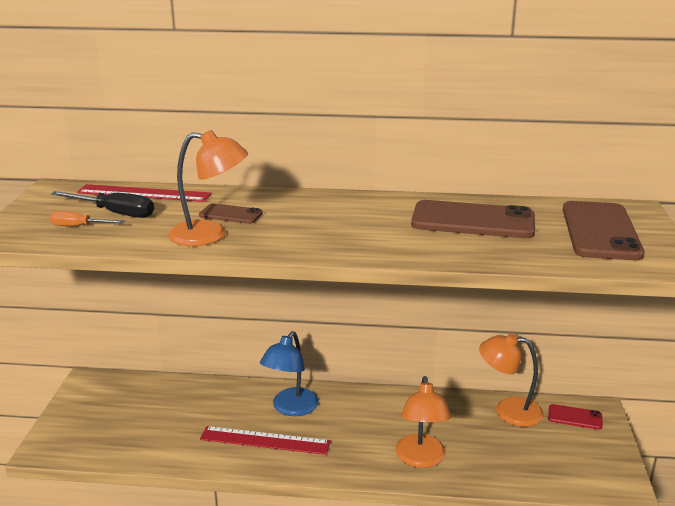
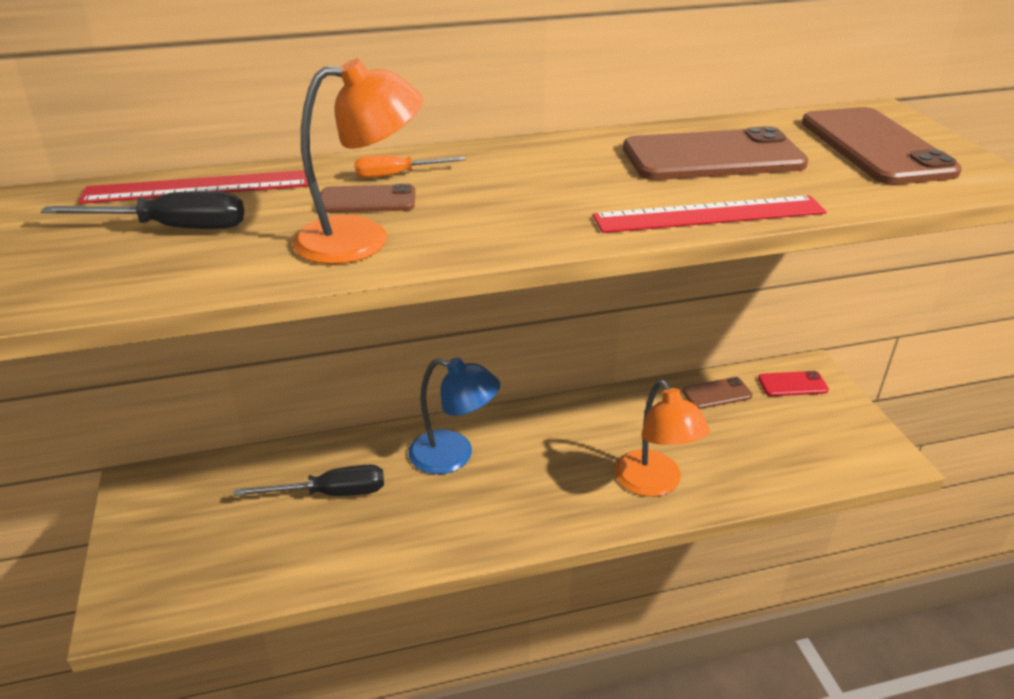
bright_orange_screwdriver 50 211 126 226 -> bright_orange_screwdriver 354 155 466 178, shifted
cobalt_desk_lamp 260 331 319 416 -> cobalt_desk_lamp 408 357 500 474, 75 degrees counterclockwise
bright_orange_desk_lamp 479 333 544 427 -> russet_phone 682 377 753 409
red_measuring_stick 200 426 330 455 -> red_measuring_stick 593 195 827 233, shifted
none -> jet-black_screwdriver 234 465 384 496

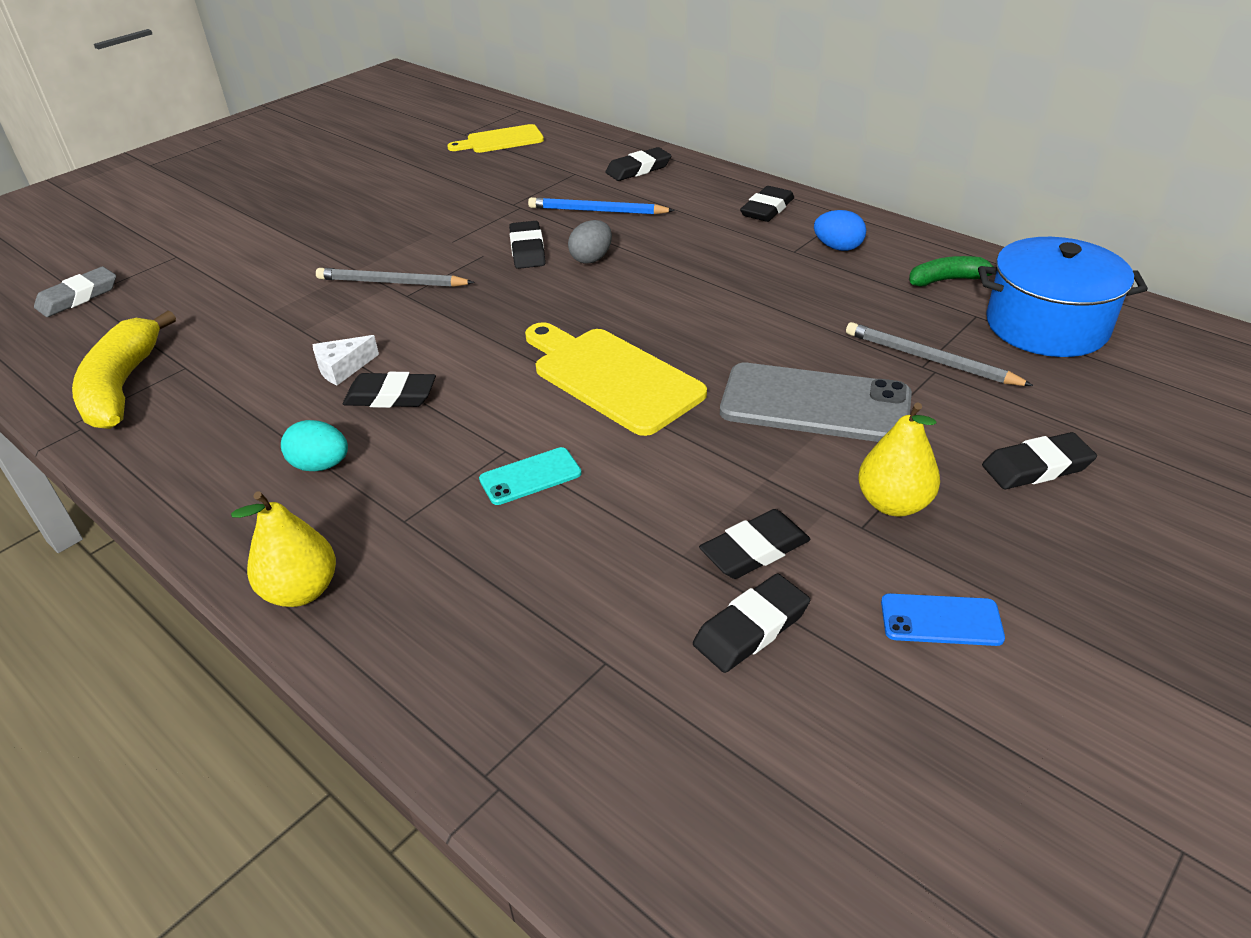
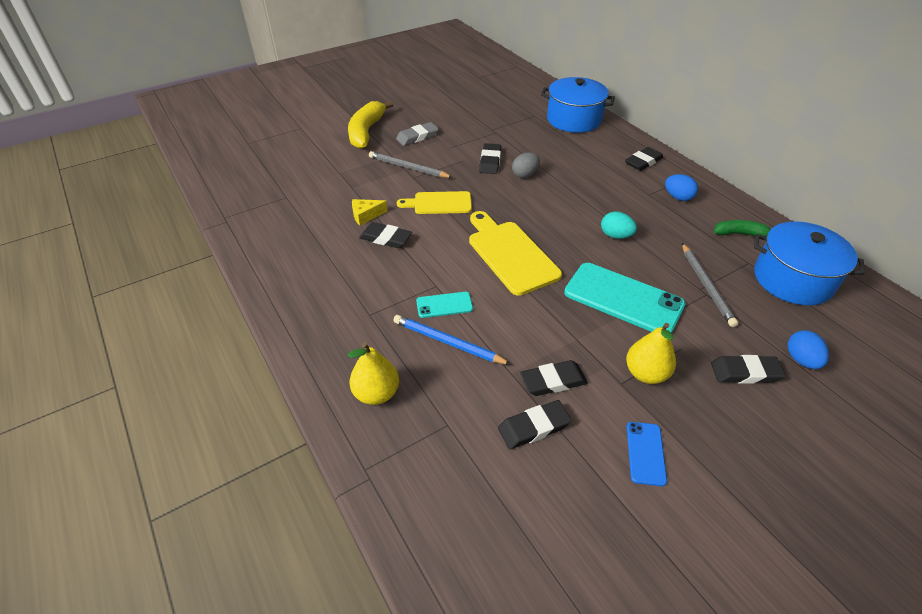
golden_bread_board 447 124 544 153 -> golden_bread_board 397 191 472 214, shifted
jet-black_pencil_eraser 605 147 671 181 -> cobalt_stockpot 541 77 615 133
cobalt_wooden_pencil 528 197 675 215 -> cobalt_wooden_pencil 393 315 511 365, shifted
gray_pencil_eraser 34 267 116 317 -> gray_pencil_eraser 396 122 439 146, shifted
golden_banana 72 311 176 429 -> golden_banana 348 101 393 149, shifted
gray_wooden_pencil 846 322 1034 386 -> gray_wooden_pencil 682 243 738 327, 150 degrees counterclockwise
snow-white_cheese_wedge 313 335 379 385 -> golden_cheese_wedge 352 199 388 225
gray_phone 720 363 912 442 -> aqua_phone 564 263 686 333
aqua_toy_egg 281 420 348 471 -> aqua_toy_egg 601 212 637 239, shifted
golden_toy_pear 231 491 336 607 -> golden_toy_pear 348 343 399 405, shifted
cobalt_phone 881 593 1005 646 -> cobalt_phone 627 422 667 486, 75 degrees clockwise
none -> cobalt_toy_egg 788 330 829 369

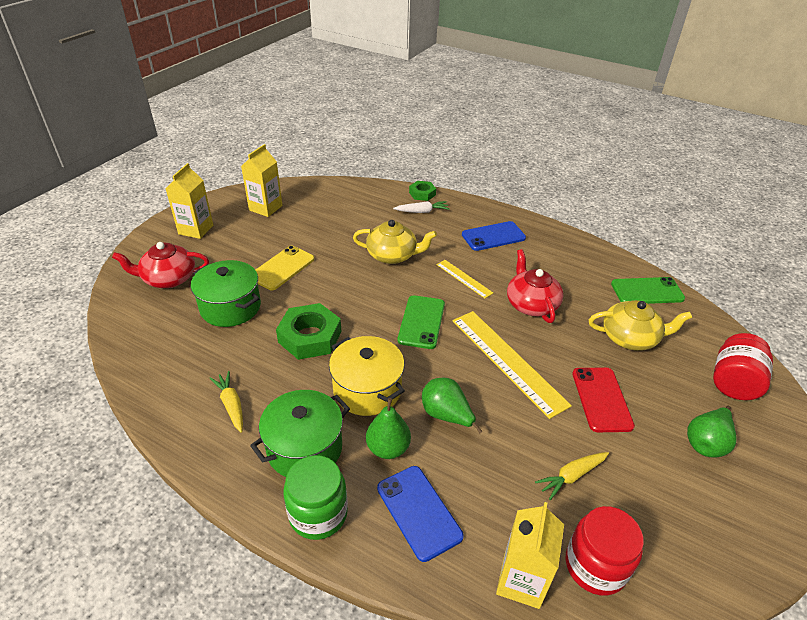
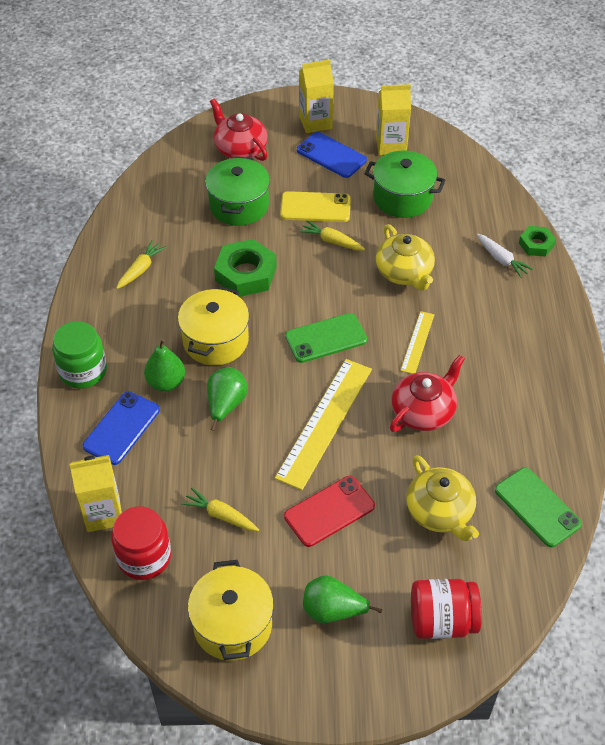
cobalt_phone 462 221 526 251 -> cobalt_phone 297 132 367 178, shifted
leaf-green_stockpot 250 390 350 477 -> leaf-green_stockpot 364 150 445 218, shifted
none -> golden_carrot 299 220 365 250
none -> golden_stockpot 188 560 274 661

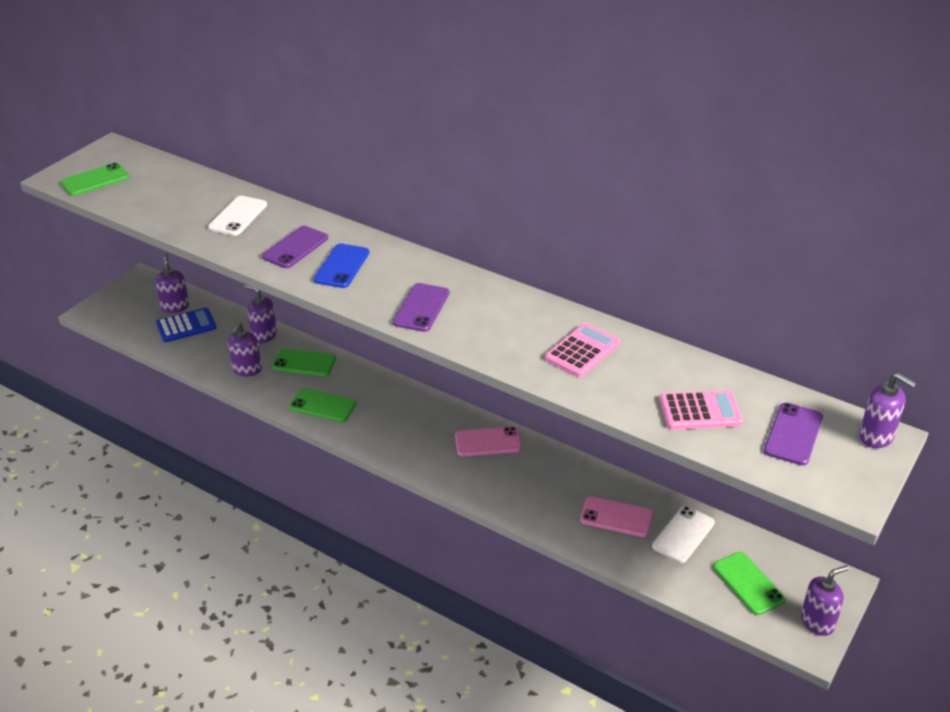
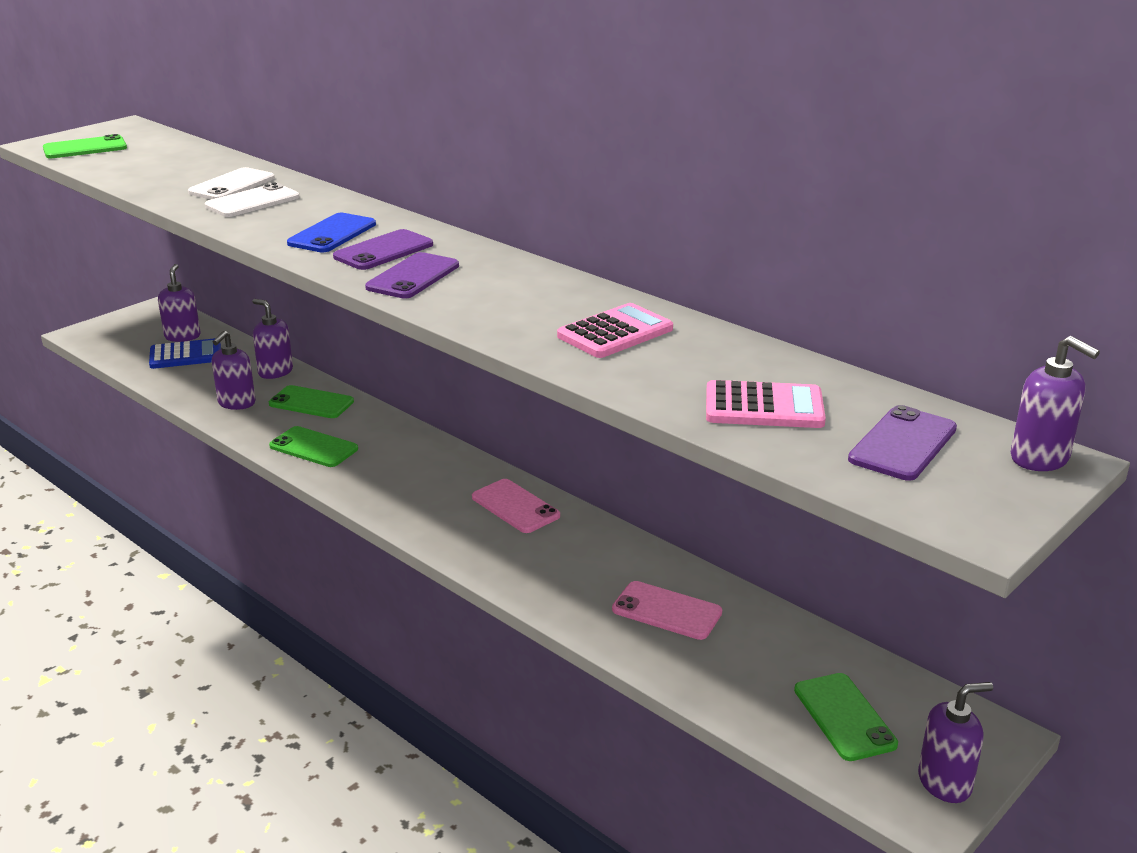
purple_phone 262 226 328 268 -> purple_phone 333 229 433 270, shifted
rose-pink_phone 455 427 522 456 -> rose-pink_phone 472 479 560 533, 45 degrees clockwise
snow-white_phone 652 506 715 563 -> snow-white_phone 205 183 299 217, shifted

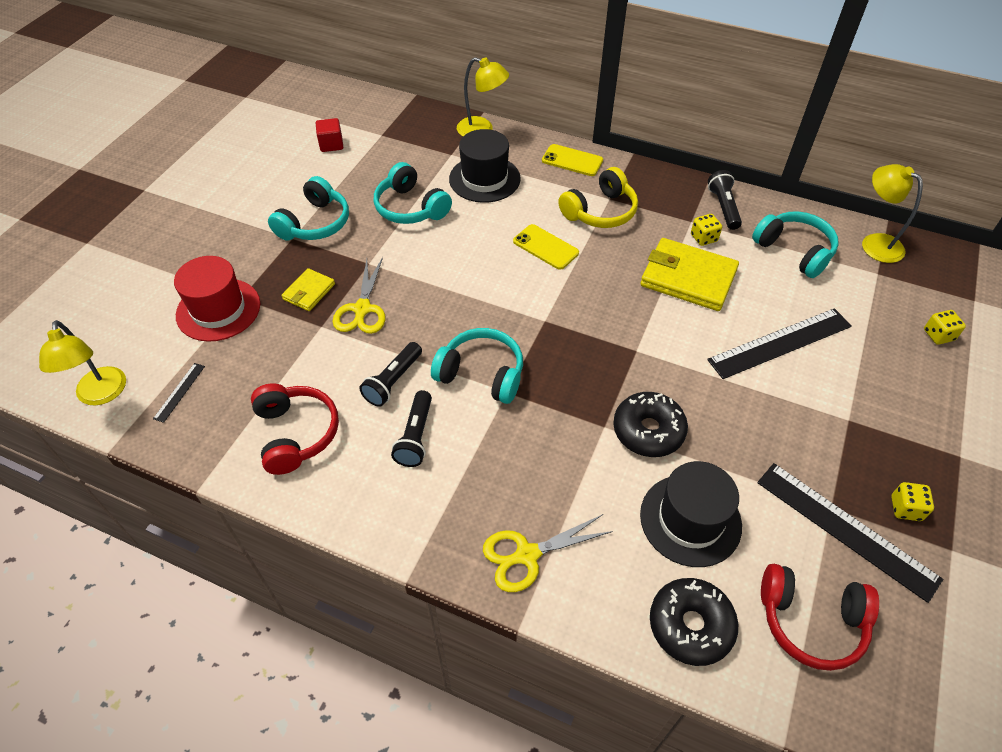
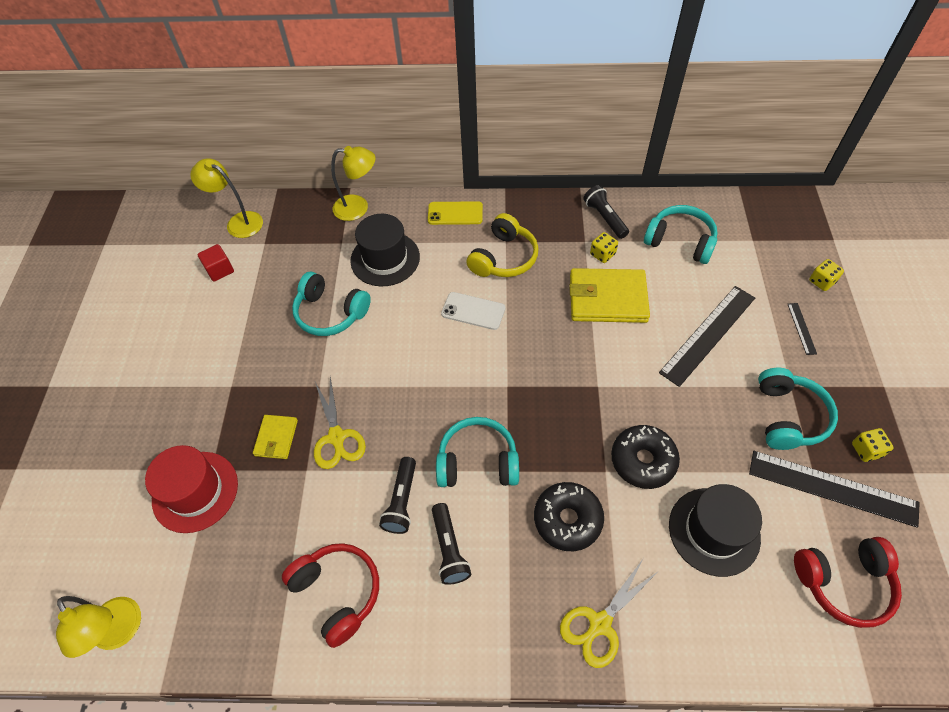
golden_desk_lamp 862 164 923 263 -> golden_desk_lamp 190 158 263 238, shifted
aqua_headphones 268 176 349 241 -> aqua_headphones 758 368 838 450, shifted
golden_phone 513 224 579 270 -> snow-white_phone 441 292 505 330
jet-black_measuring_stick 153 363 205 423 -> jet-black_measuring_stick 788 303 817 355, shifted
jet-black_donut 650 578 738 666 -> jet-black_donut 534 482 604 551, shifted

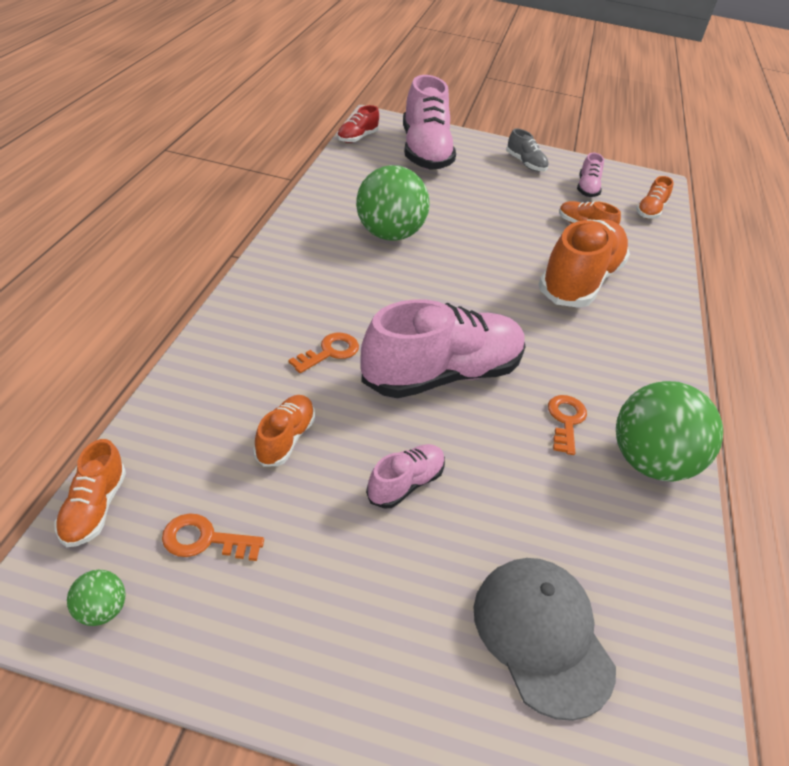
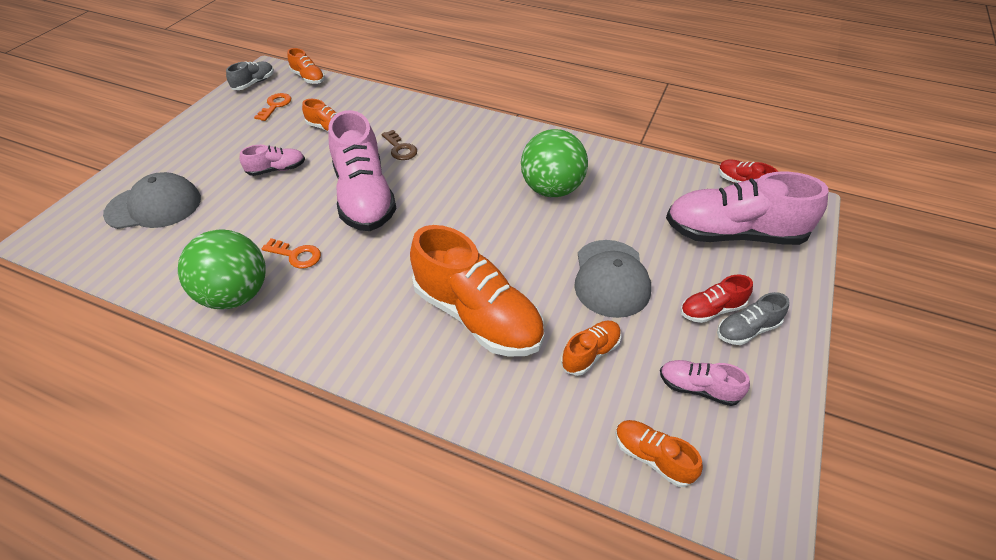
bright_orange_latchkey 288 333 359 373 -> russet_latchkey 382 130 417 160
bright_orange_sneaker 54 439 126 547 -> bright_orange_sneaker 288 48 325 84, 150 degrees counterclockwise
rose-pink_sneaker 366 444 445 509 -> rose-pink_sneaker 240 145 305 176, 75 degrees counterclockwise
leaf-green_ball 67 570 126 626 -> gray_sneaker 226 61 274 90
none -> gray_peaked_cap 574 240 651 318
none -> red_sneaker 680 275 753 323

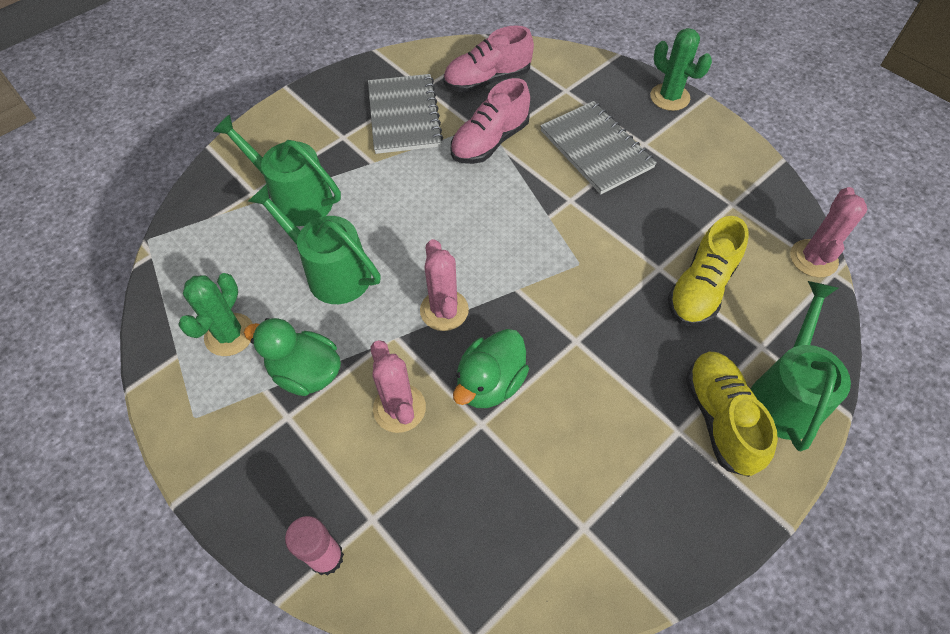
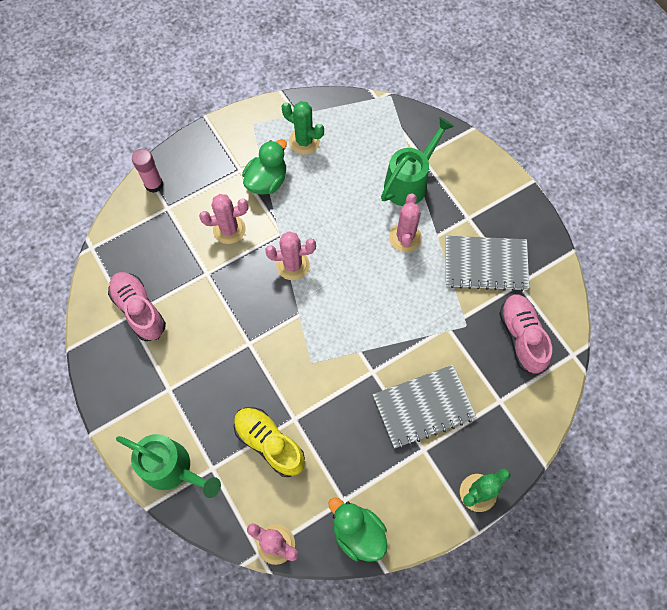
rose-pink_sneaker 451 78 530 164 -> rose-pink_sneaker 108 272 166 341, shifted
leaf-green_watering_pot 248 184 381 304 -> none
leaf-green_toy_duck 453 329 529 408 -> leaf-green_toy_duck 329 497 387 562, shifted
golden_sneaker 686 352 778 477 -> none
none -> rose-pink_prickly_plant 389 193 422 252

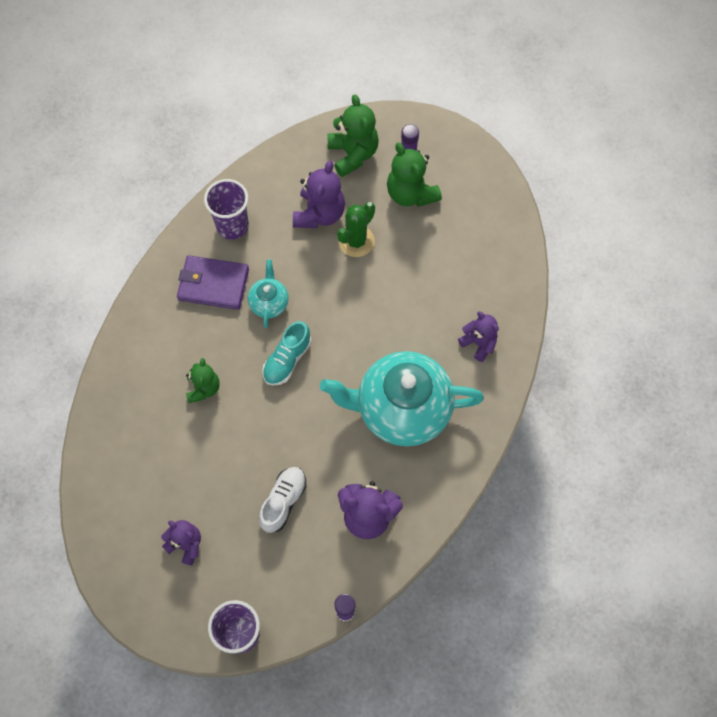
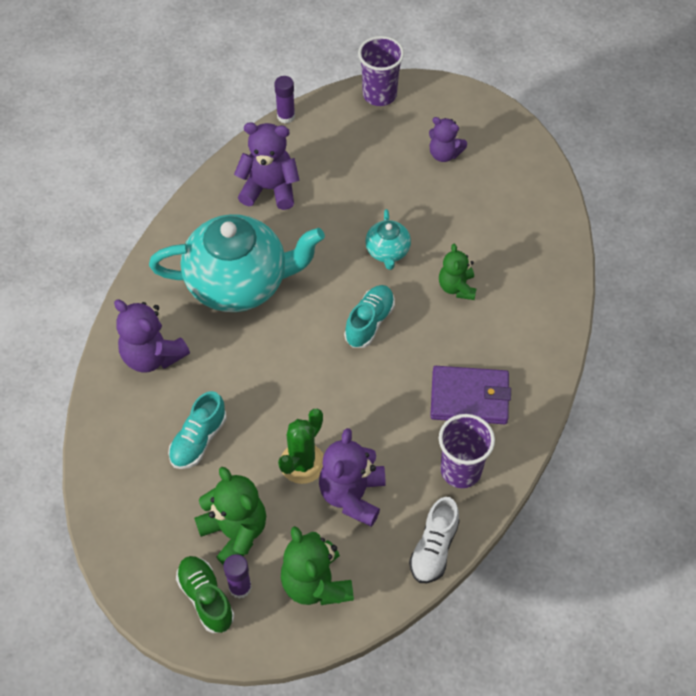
aqua_china_teapot 248 259 289 328 -> aqua_china_teapot 365 209 411 270, shifted
purple_teddy 458 311 499 362 -> purple_teddy 114 299 190 373, x1.55
snow-white_sneaker 259 467 306 533 -> snow-white_sneaker 409 497 460 583, shifted
none -> aqua_sneaker 168 391 227 469
none -> leaf-green_sneaker 176 556 234 633

